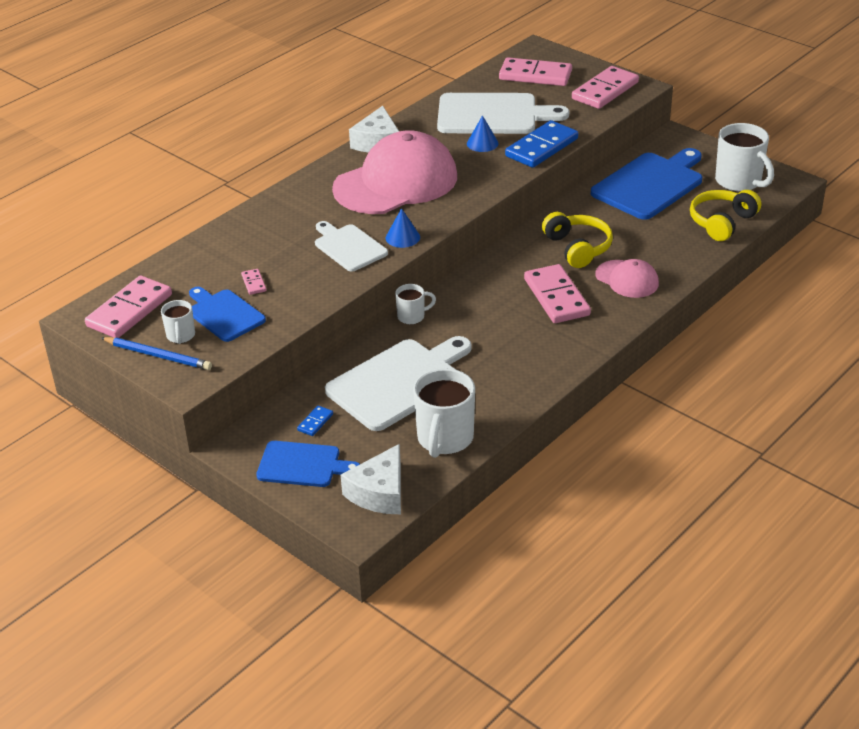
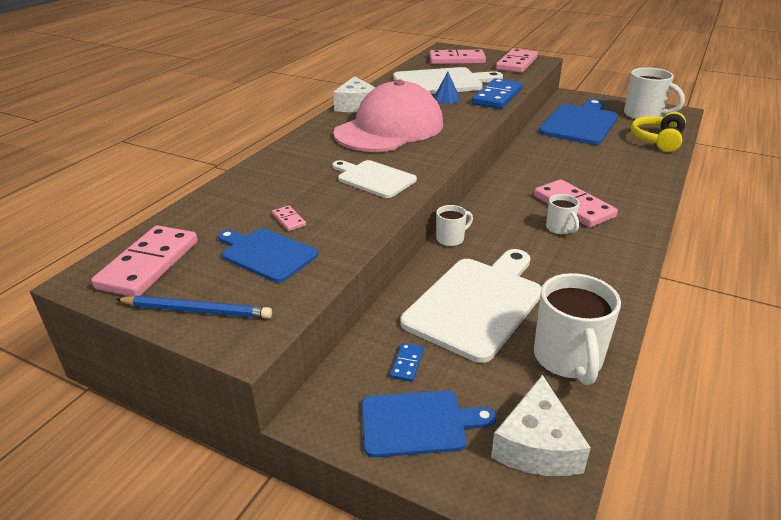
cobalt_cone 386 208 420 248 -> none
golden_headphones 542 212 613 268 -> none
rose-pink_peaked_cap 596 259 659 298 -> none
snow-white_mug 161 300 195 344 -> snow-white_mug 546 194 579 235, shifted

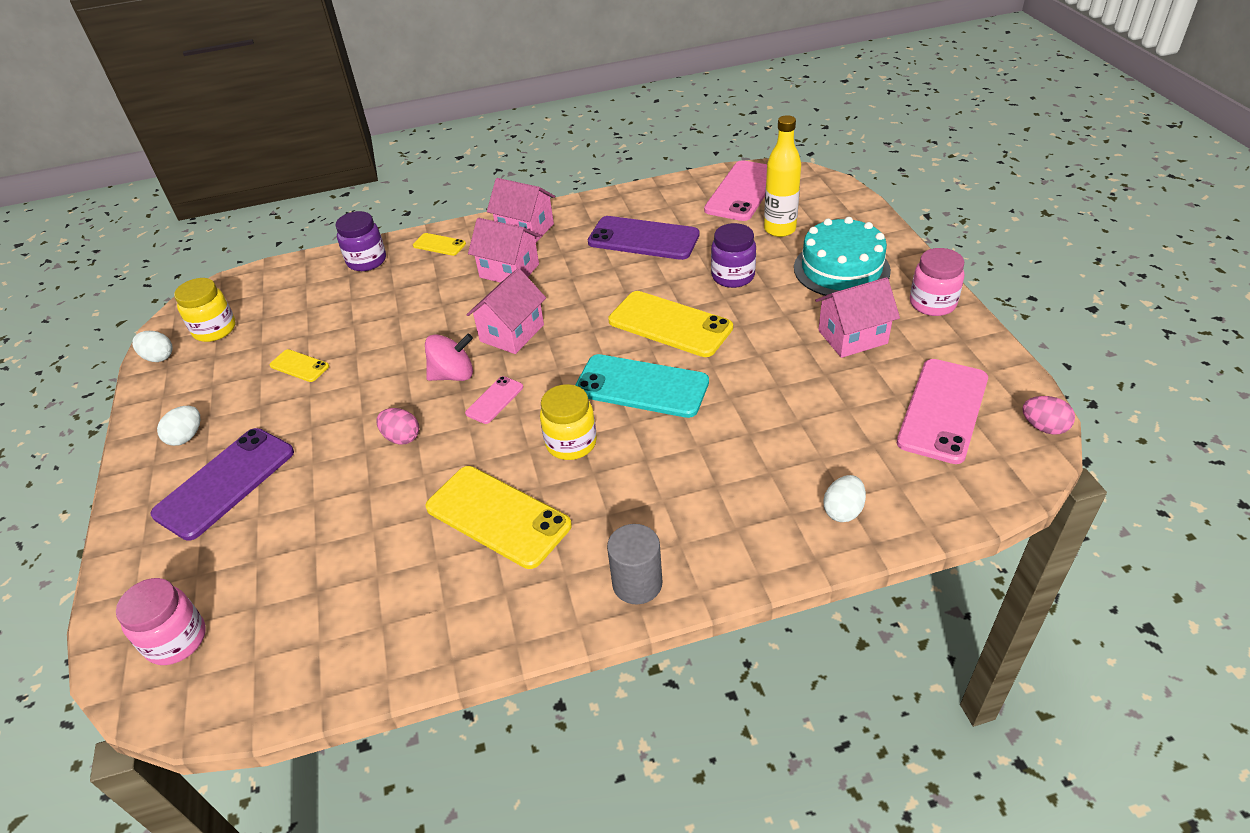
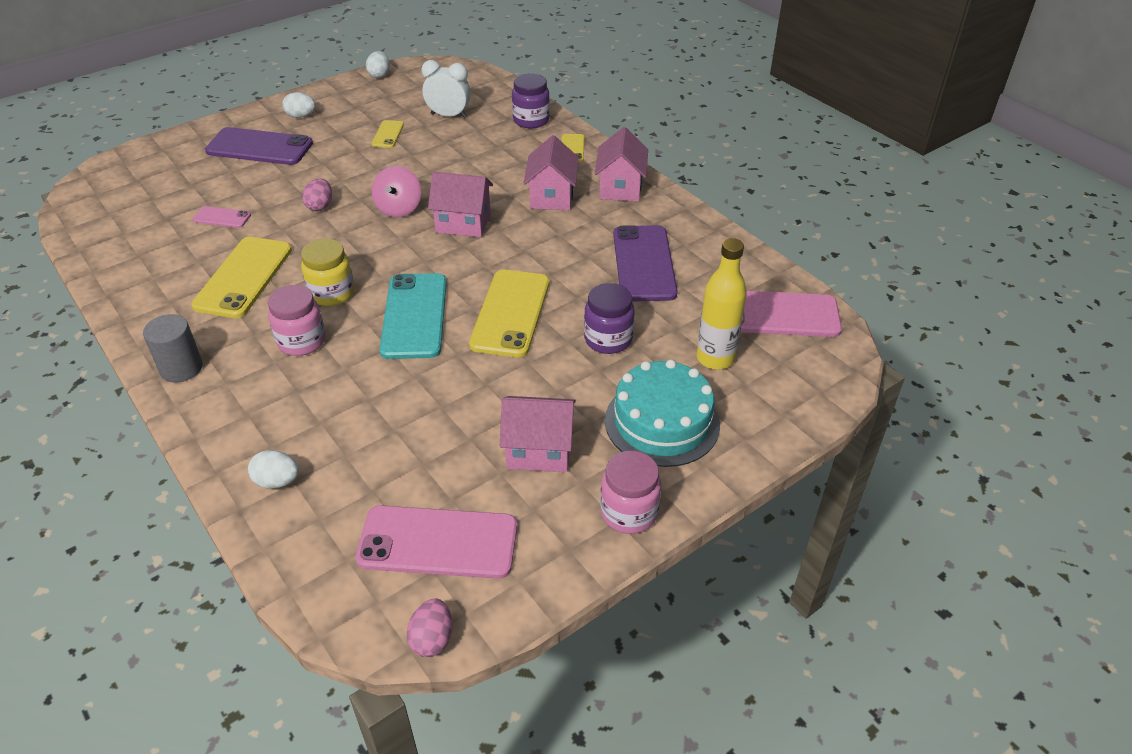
rose-pink_house 815 277 900 358 -> rose-pink_house 500 396 576 472, 45 degrees counterclockwise
golden_preserve_jar 174 278 236 342 -> none
rose-pink_whirligig 425 334 473 381 -> rose-pink_whirligig 372 166 421 218, 45 degrees clockwise
rose-pink_phone 465 376 523 424 -> rose-pink_phone 193 206 251 228, shifted
rose-pink_preserve_jar 116 578 206 665 -> rose-pink_preserve_jar 268 285 325 356, shifted
none -> snow-white_clock 421 60 471 118

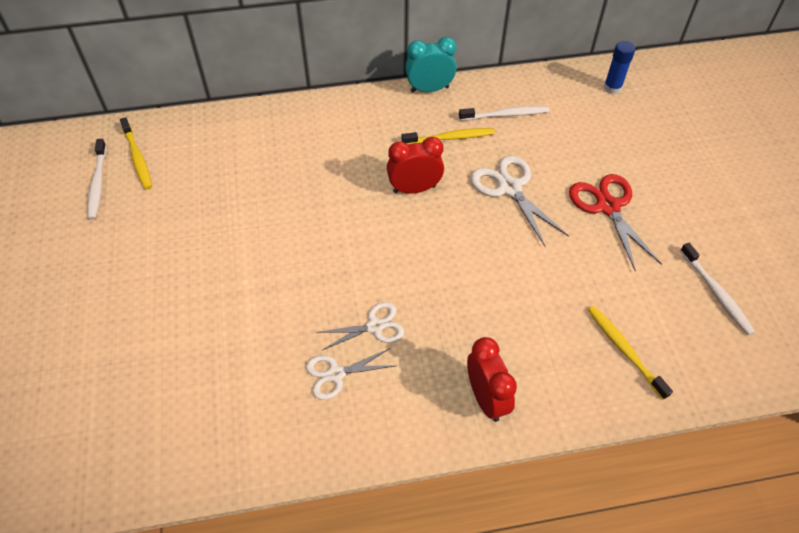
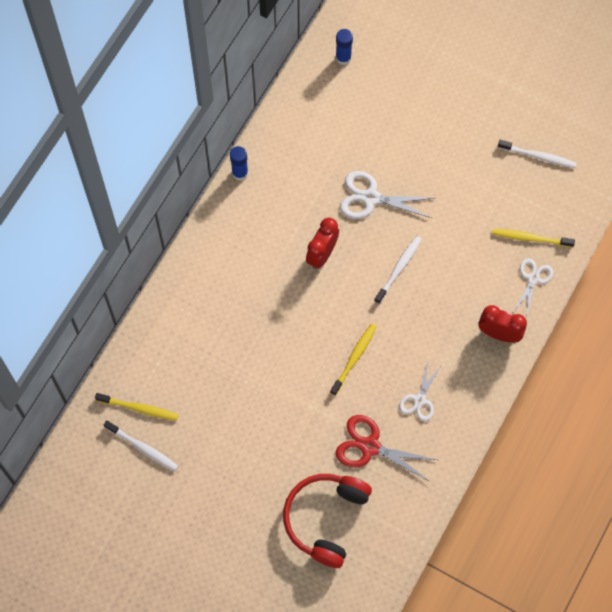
aqua_clock 405 37 457 92 -> cobalt_stick_of_glue 230 146 248 180
snow-white_tooth_brush 459 106 550 121 -> snow-white_tooth_brush 374 236 422 304, shifted
golden_tooth_brush 401 128 495 144 -> golden_tooth_brush 330 324 377 396, shifted
red_shears 569 174 662 272 -> red_shears 336 415 437 482, shifted
snow-white_shears 316 302 405 351 -> snow-white_shears 513 258 553 315, shifted
none -> red_headphones 283 474 372 568

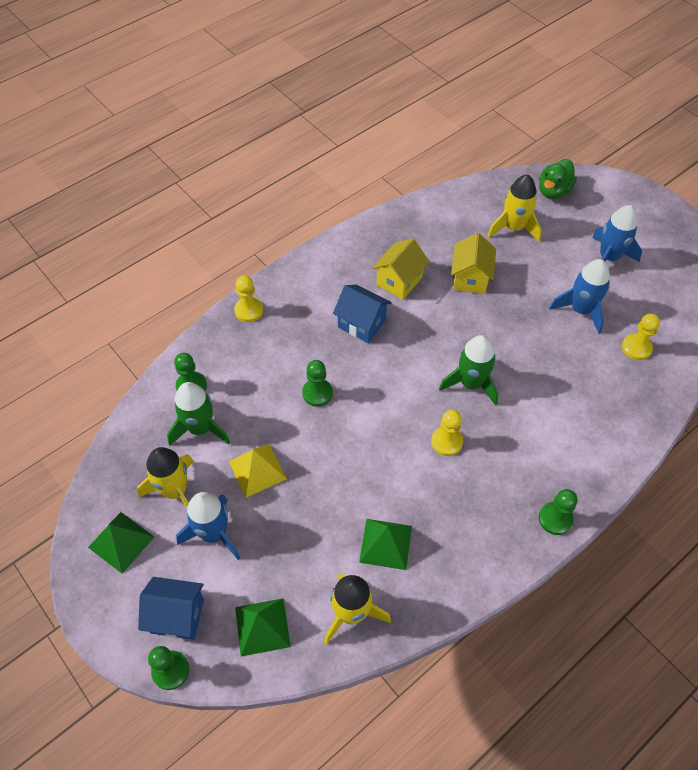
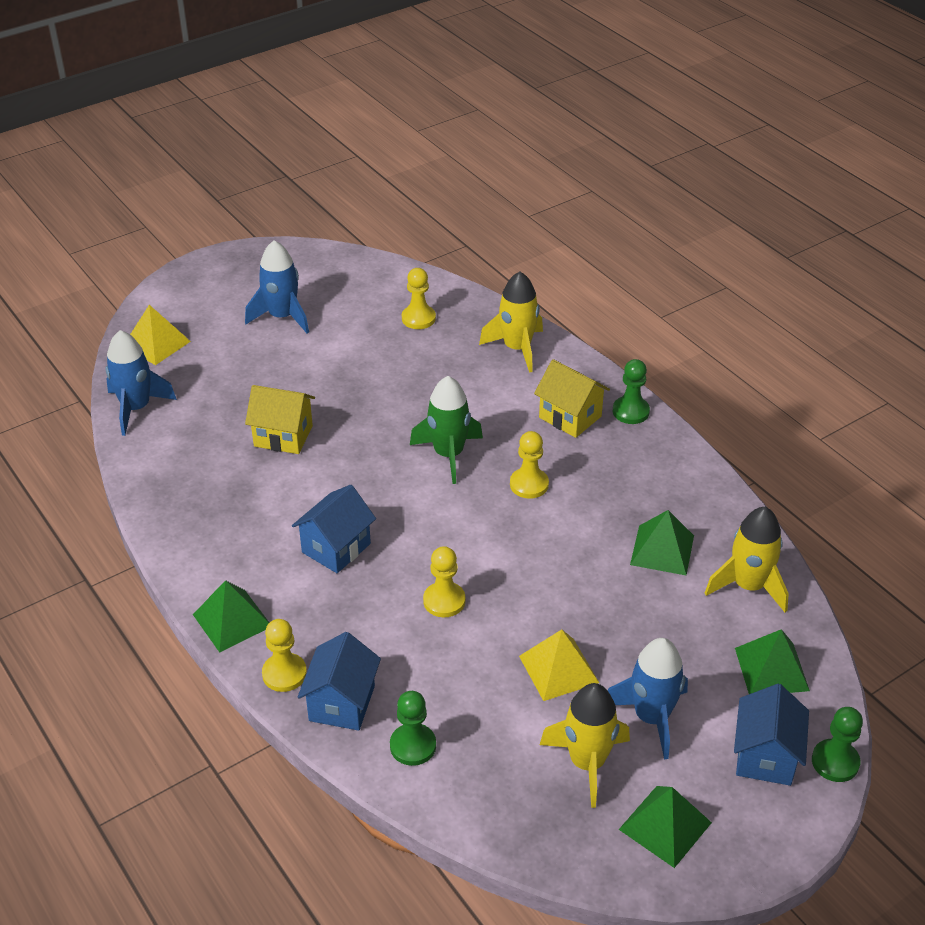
leaf-green_toy_duck 539 159 577 199 -> golden_solid_pyramid 130 305 191 365
golden_toy_rocket 487 174 542 242 -> golden_toy_rocket 479 272 543 373, shifted
golden_house 372 238 429 300 -> golden_house 534 359 610 438, shifted
cobalt_toy_rocket 549 259 610 334 -> cobalt_toy_rocket 105 330 177 436, shifted
leaf-green_game_pawn 302 360 333 407 -> golden_game_pawn 423 546 465 617
leaf-green_toy_rocket 167 382 230 446 -> none
none -> leaf-green_solid_pyramid 193 580 269 653
none -> cobalt_house 298 632 381 731

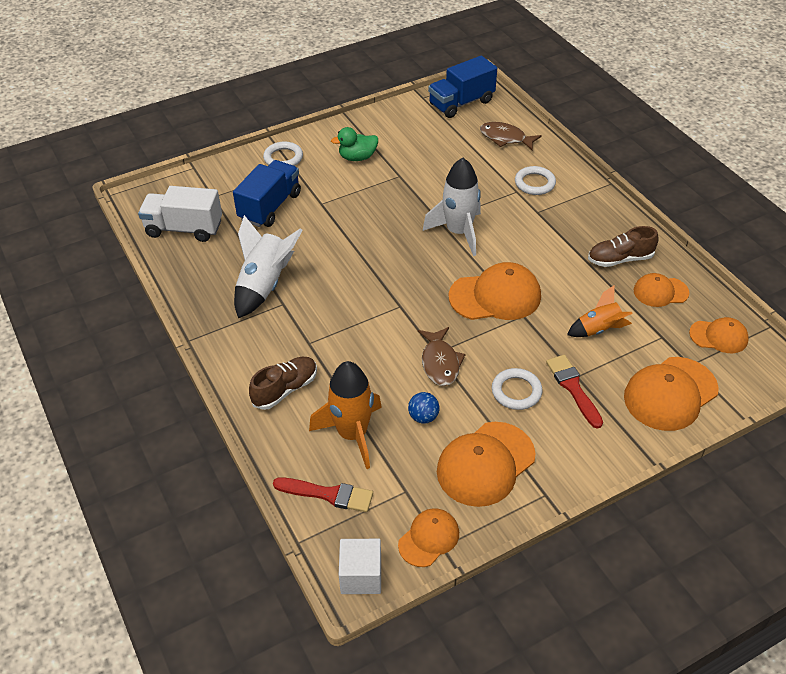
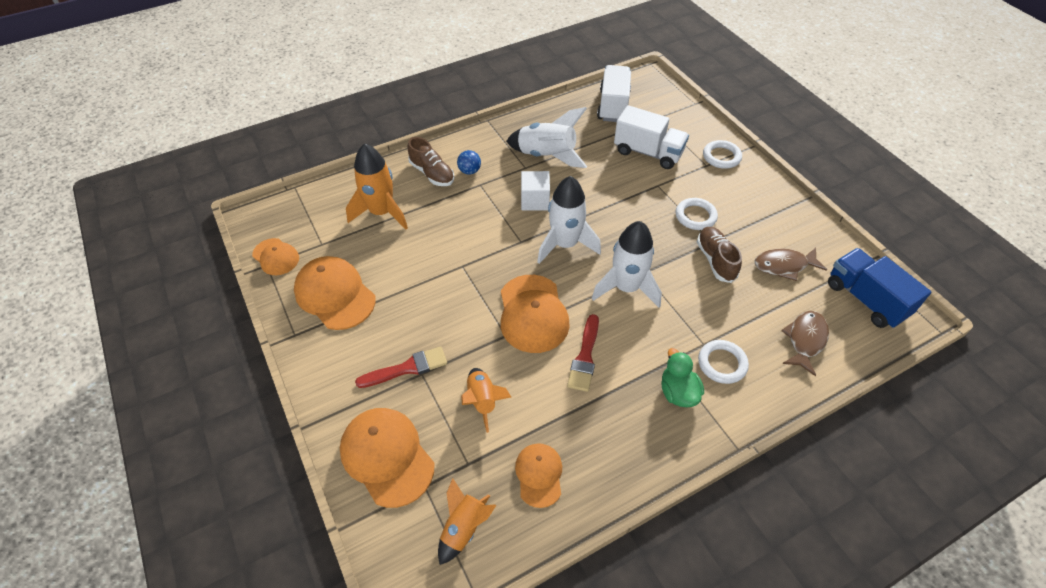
leaf-green_toy_duck 331 127 378 161 -> leaf-green_toy_duck 661 348 704 407, shifted
cobalt_truck 233 160 301 227 -> snow-white_truck 614 105 689 169
russet_sneaker 588 226 659 267 -> russet_sneaker 697 227 742 283, shifted
bright_orange_peaked_cap 689 317 749 353 -> bright_orange_toy_rocket 438 478 496 565
russet_fish_figure 418 327 465 386 -> russet_fish_figure 755 248 827 281, shifted
snow-white_torus 492 368 542 410 -> snow-white_torus 676 198 718 230, shifted
cobalt_ball 408 392 439 424 -> cobalt_ball 457 150 481 174, shifted
red_paintbrush 273 477 373 512 -> red_paintbrush 567 314 599 392, shifted
snow-white_cube 339 539 381 594 -> snow-white_cube 521 171 550 211, shifted
none -> snow-white_toy_rocket 537 176 601 264

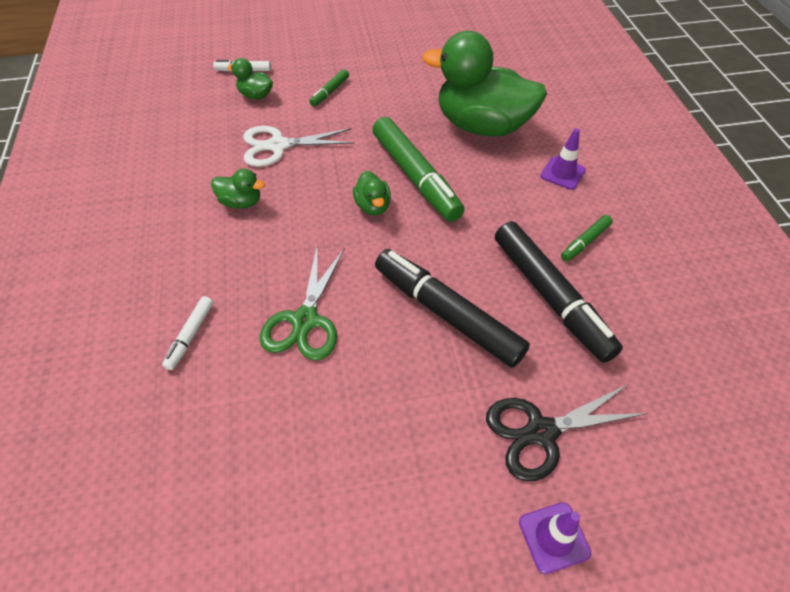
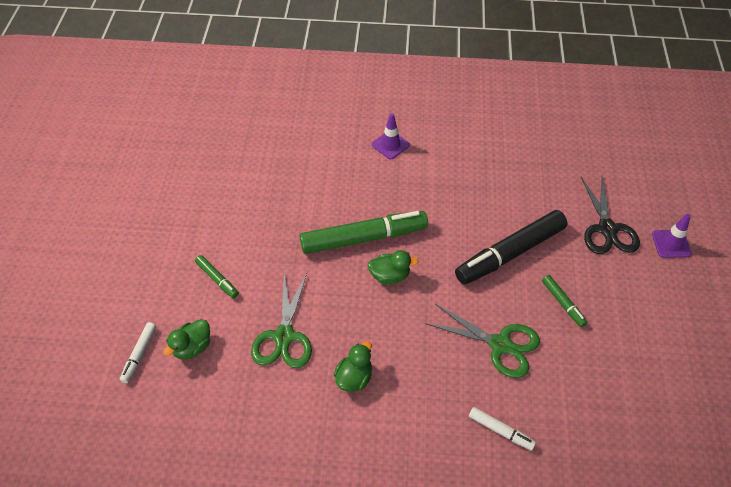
leaf-green_toy_duck 422 31 547 137 -> none
snow-white_shears 243 126 354 167 -> leaf-green_shears 251 273 312 368
leaf-green_marker 561 215 613 262 -> leaf-green_marker 542 275 587 327, shifted
jet-black_marker 495 221 623 363 -> none

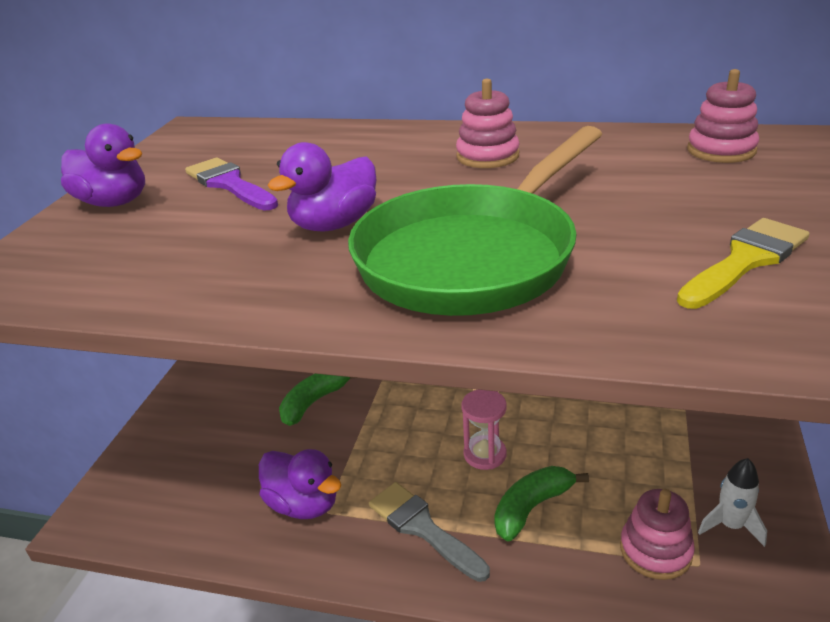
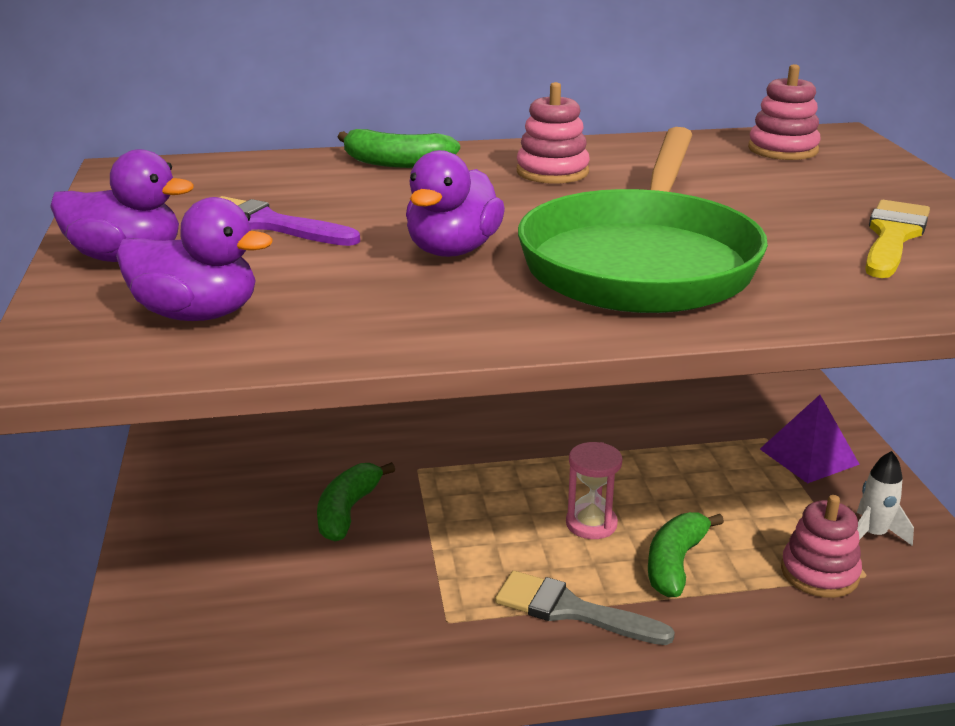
purple_toy_duck 259 449 341 519 -> purple_toy_duck 116 197 273 321, shifted
none -> leaf-green_banana 338 129 460 168
none -> purple_solid_pyramid 760 395 860 483

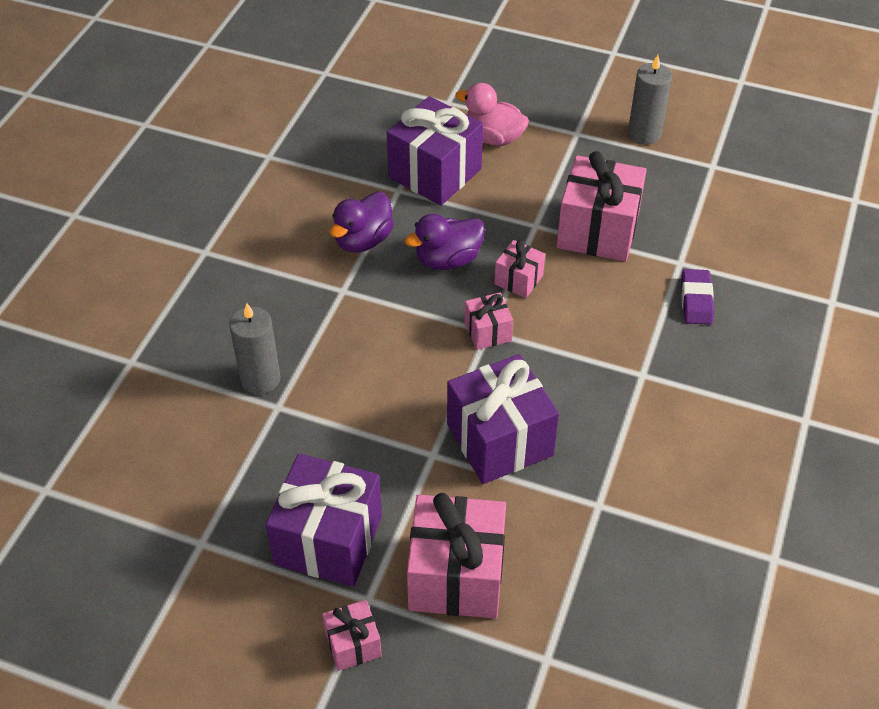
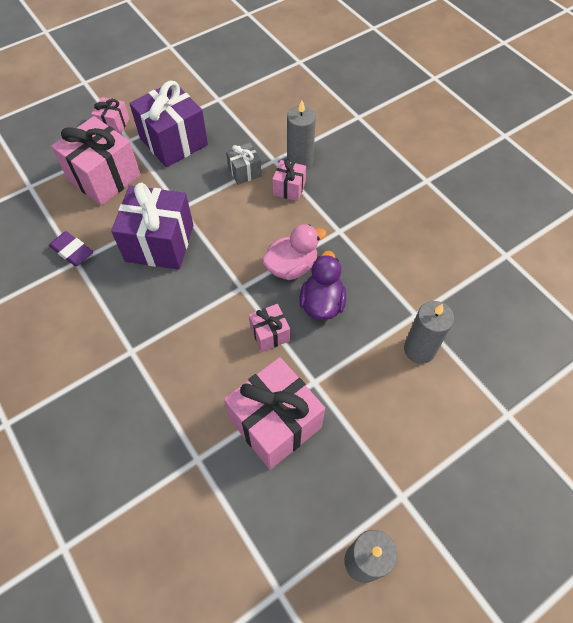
rose-pink_toy_duck 455 83 529 146 -> rose-pink_toy_duck 262 224 327 280, shifted
purple_present 387 96 483 206 -> gray_wax_candle 404 301 454 364
purple_toy_duck 330 192 394 252 -> none
purple_pencil_eraser 681 269 714 325 -> purple_pencil_eraser 49 231 93 266, shifted
rose-pink_present 465 293 513 350 -> rose-pink_present 272 159 306 201, shifted
none -> gray_present 226 143 261 185

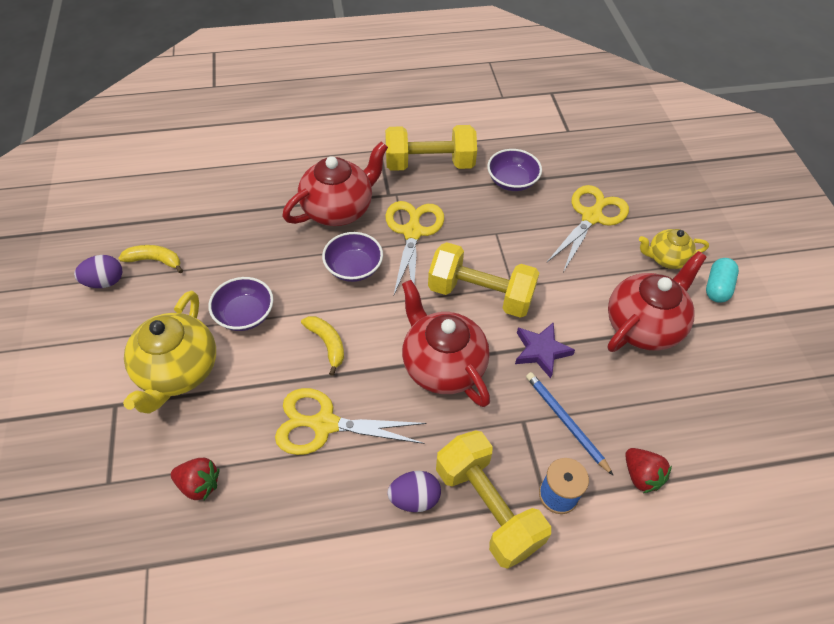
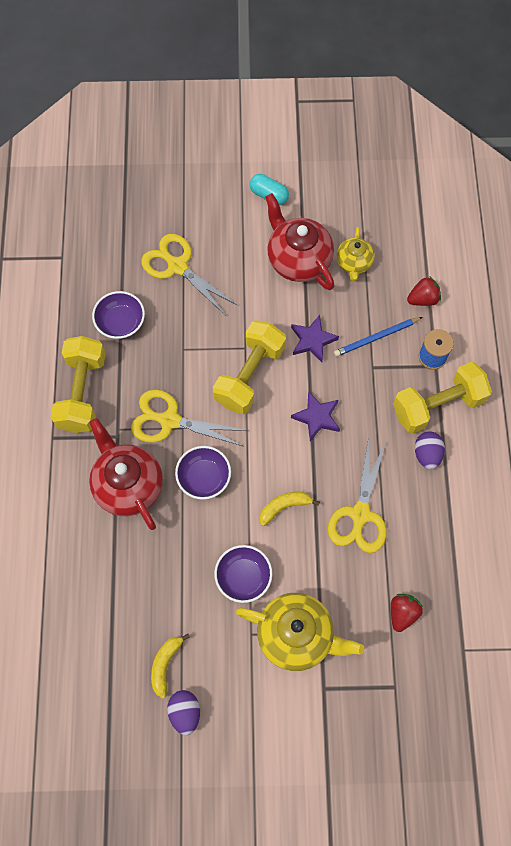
golden_china_teapot 639 229 709 269 -> golden_china_teapot 337 227 374 281, shifted
red_china_teapot 402 280 490 407 -> purple_five-pointed_star 291 391 340 441

